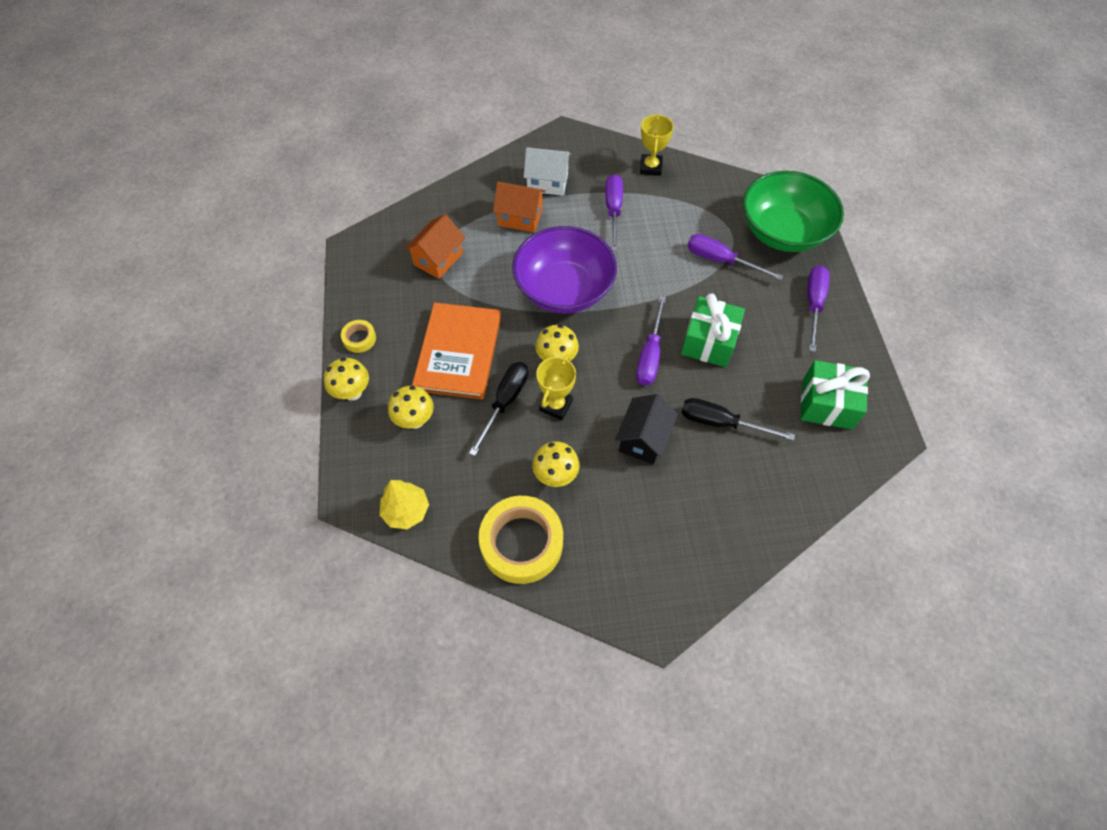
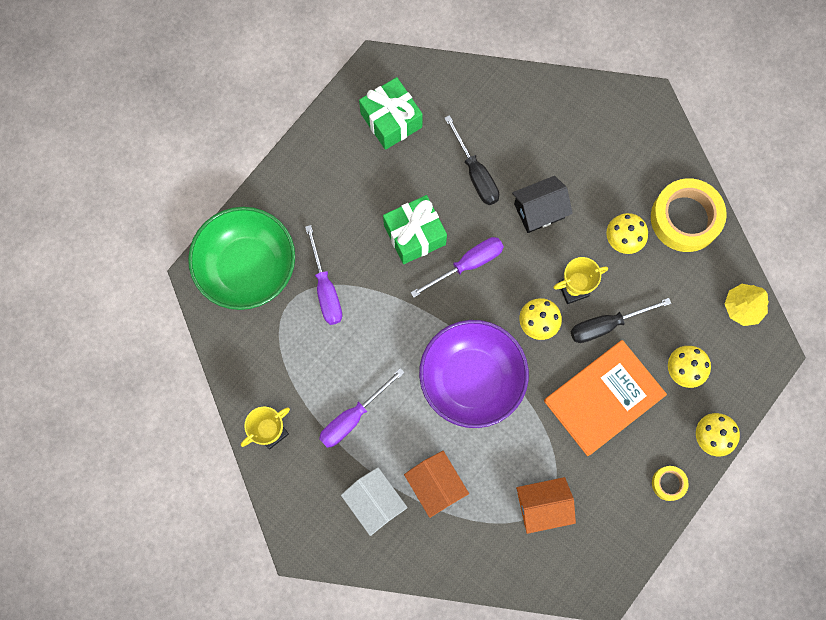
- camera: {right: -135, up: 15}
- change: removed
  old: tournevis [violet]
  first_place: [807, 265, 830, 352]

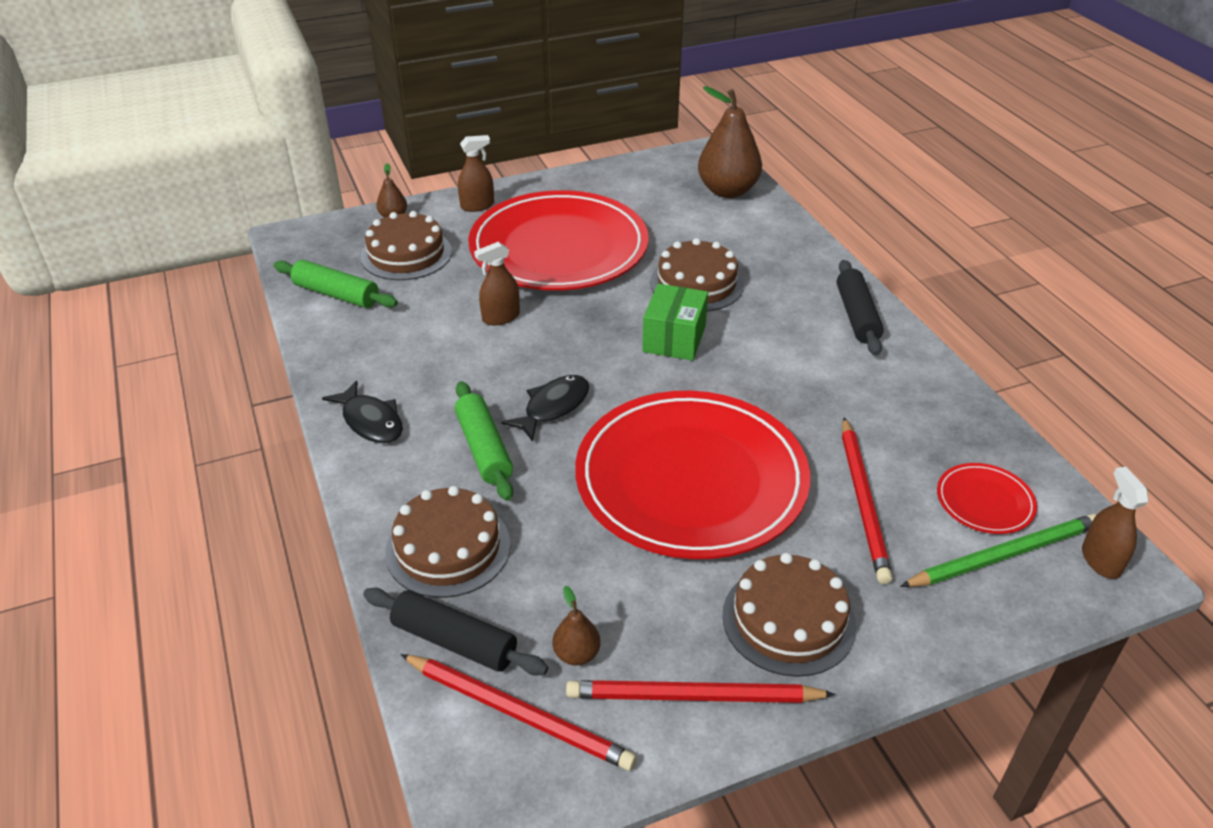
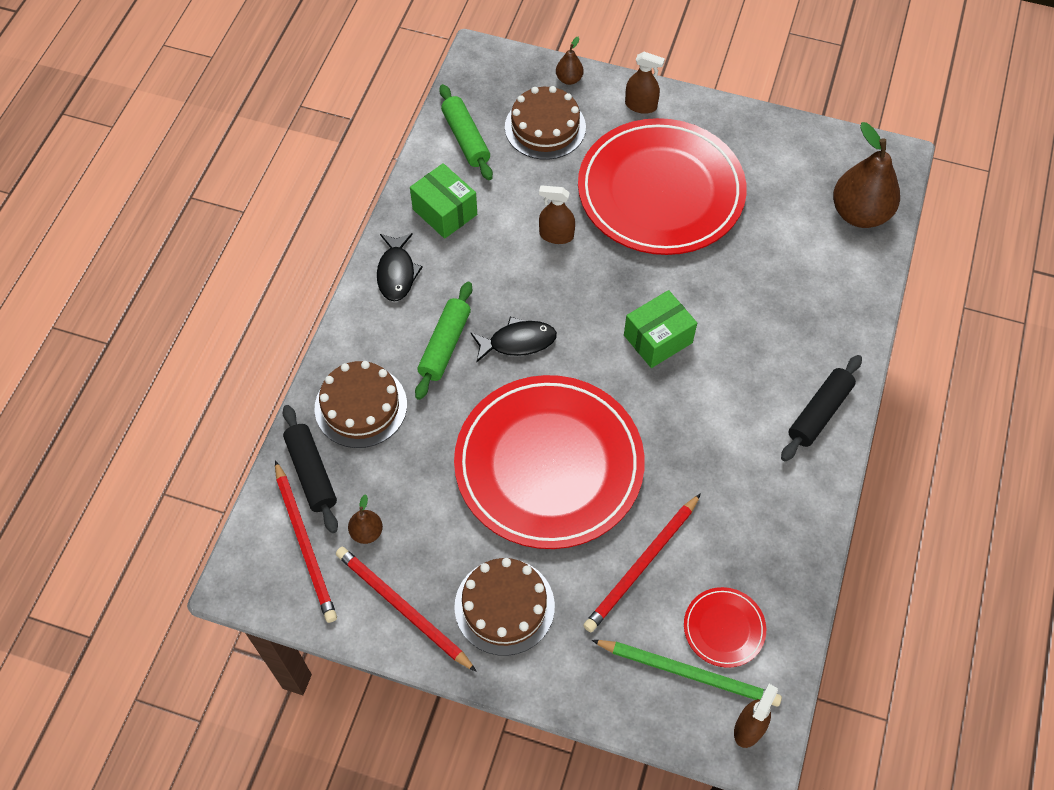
- camera: {right: 40, up: 20}
- change: removed
  old: gâteau [marron]
  first_place: [650, 238, 744, 311]
- change: added
  new: boîte [vert]
  second_place: [410, 163, 477, 239]

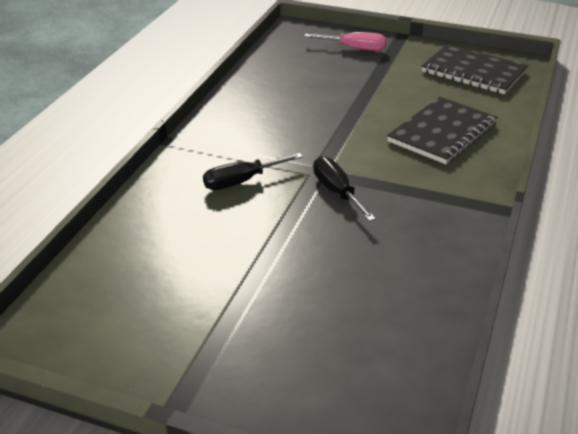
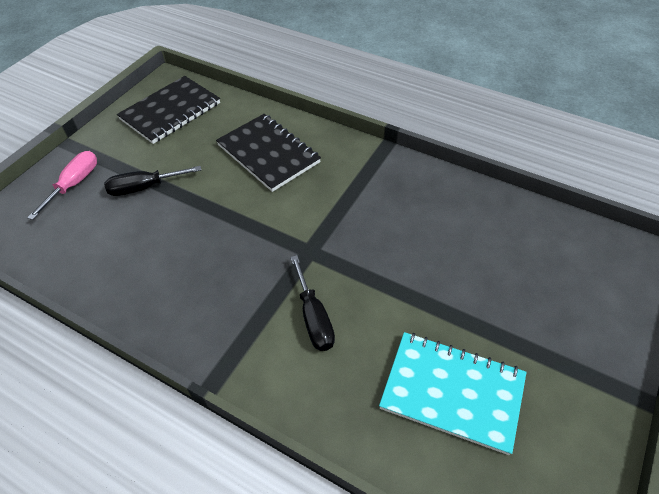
- camera: {right: -80, up: 15}
- change: added
  new: carnet [turquoise]
  second_place: [379, 332, 527, 455]
- change: moved
  old: tournevis [noir]
  first_place: [313, 156, 376, 221]
  second_place: [104, 166, 201, 196]

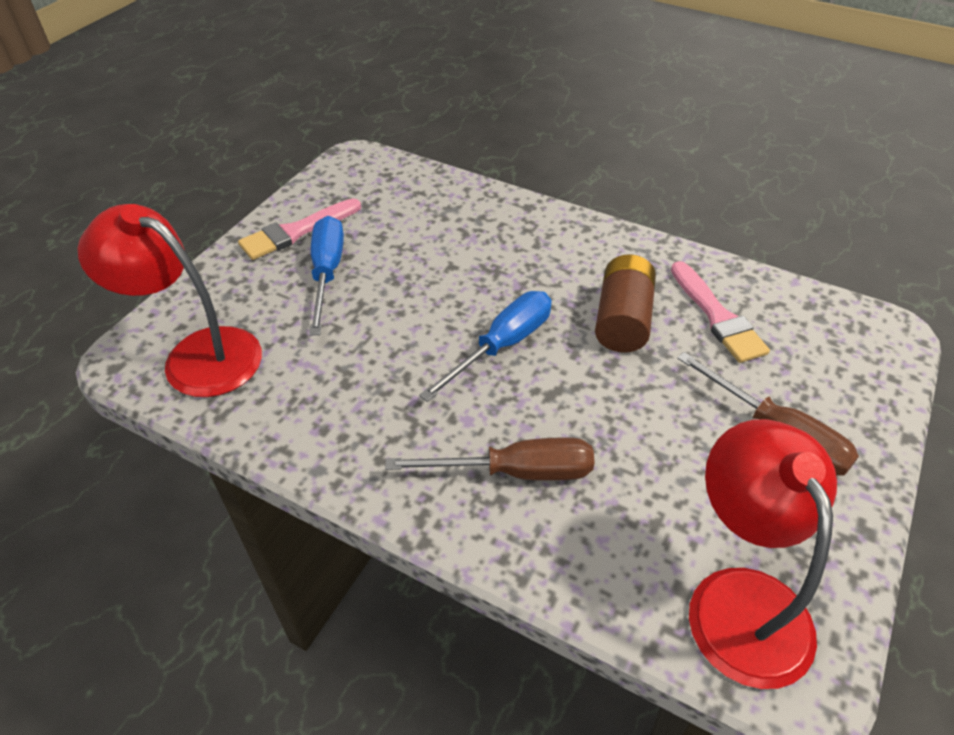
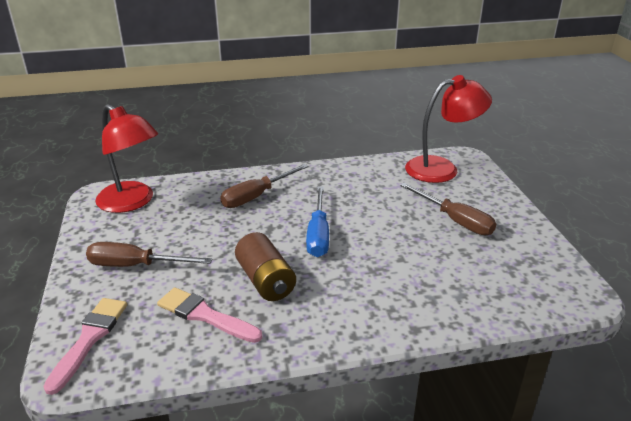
- camera: {right: 140, up: -15}
- change: moved
  old: pinceau [rose]
  first_place: [238, 198, 361, 260]
  second_place: [43, 298, 127, 395]
- change: recoloured
  old: tournevis [bleu]
  new: tournevis [marron]
  first_place: [309, 216, 344, 335]
  second_place: [400, 183, 496, 235]

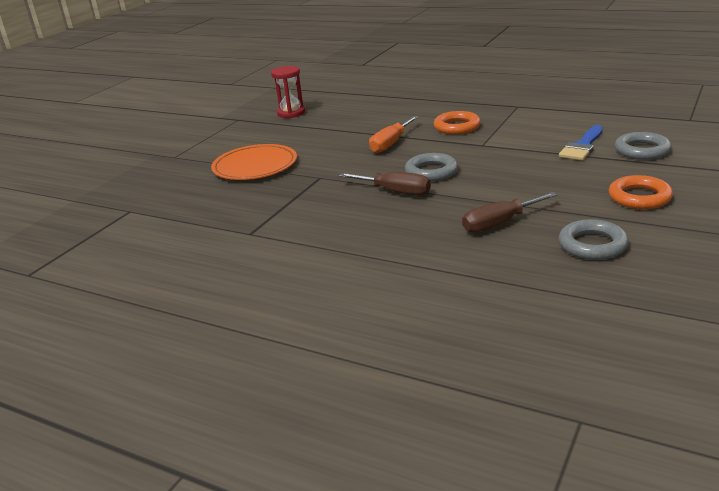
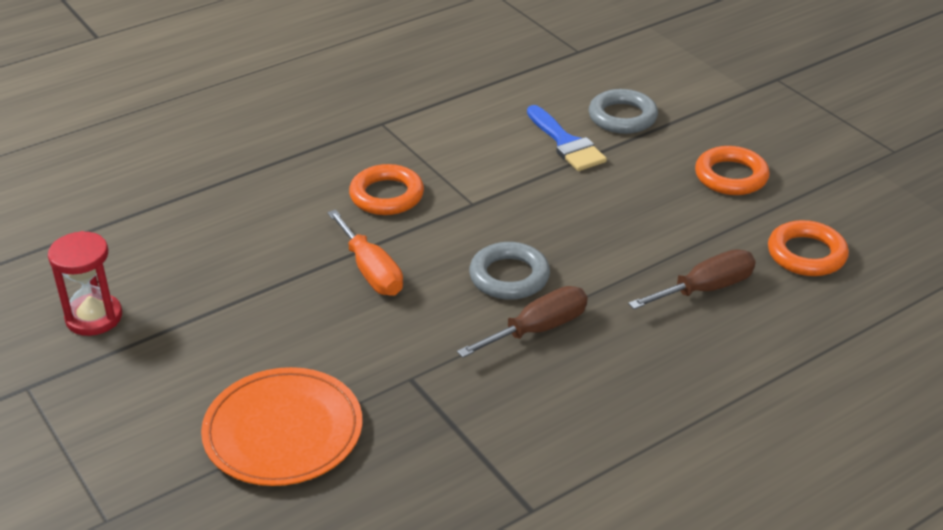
- camera: {right: -65, up: 10}
- change: recoloured
  old: anneau [gris]
  new: anneau [orange]
  first_place: [559, 219, 629, 260]
  second_place: [768, 220, 849, 276]
- change: turned
  old: tournevis [marron]
  first_place: [462, 192, 558, 233]
  second_place: [628, 249, 756, 309]
  degrees: -120

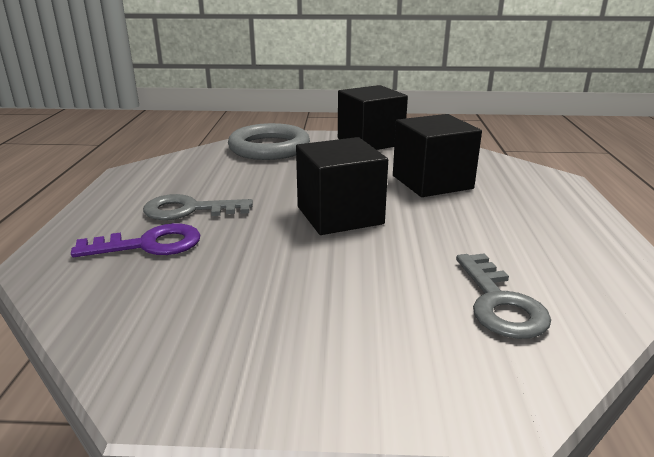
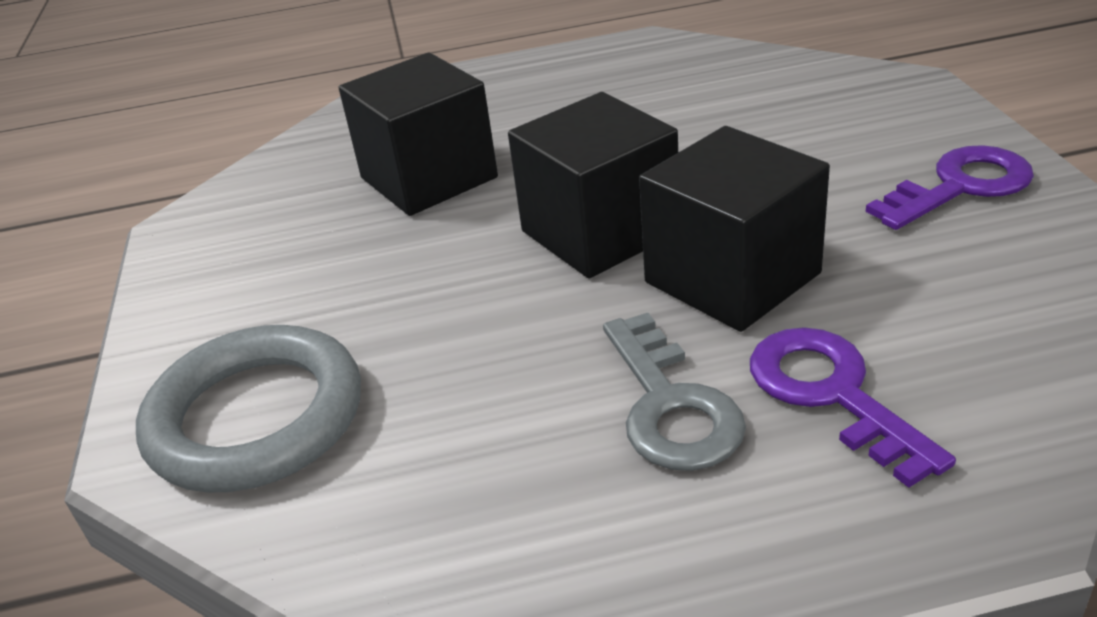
- camera: {right: -100, up: 10}
- change: removed
  old: clé [gris]
  first_place: [456, 253, 551, 339]
- change: added
  new: clé [violet]
  second_place: [866, 145, 1034, 230]
- change: moved
  old: cube [noir]
  first_place: [338, 85, 408, 150]
  second_place: [639, 126, 830, 332]

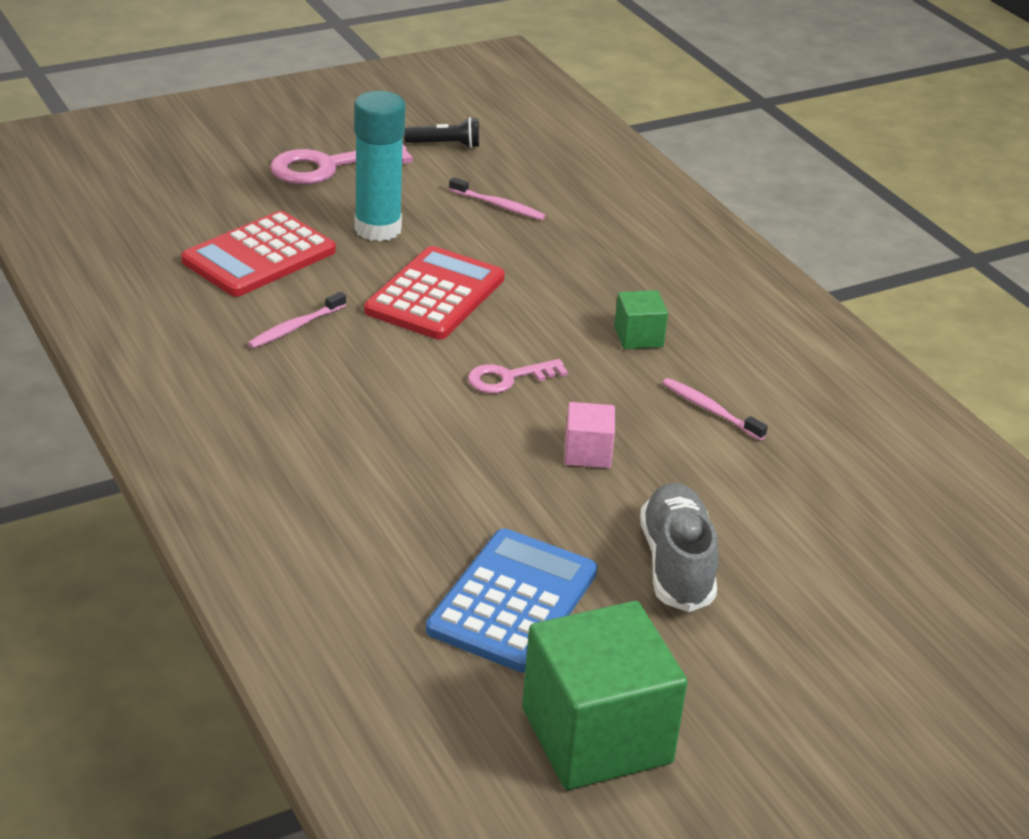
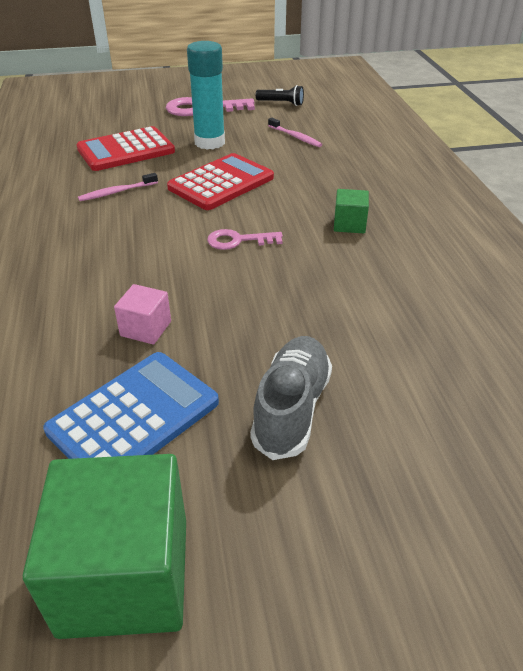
- camera: {right: 20, up: 5}
- change: removed
  old: brosse à dents [rose]
  first_place: [663, 378, 768, 440]
- change: moved
  old: cube [rose]
  first_place: [564, 402, 615, 468]
  second_place: [114, 284, 171, 344]

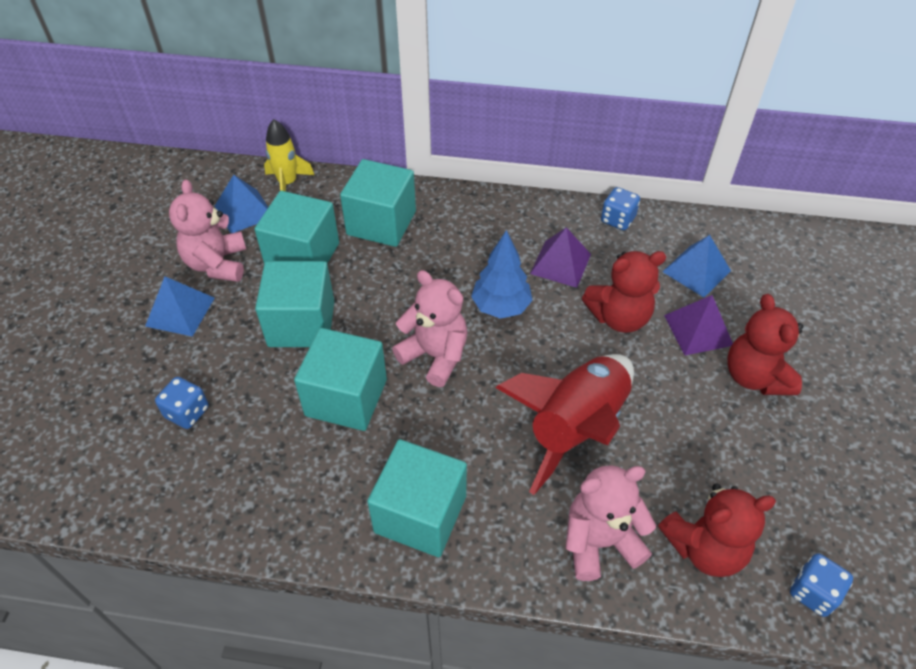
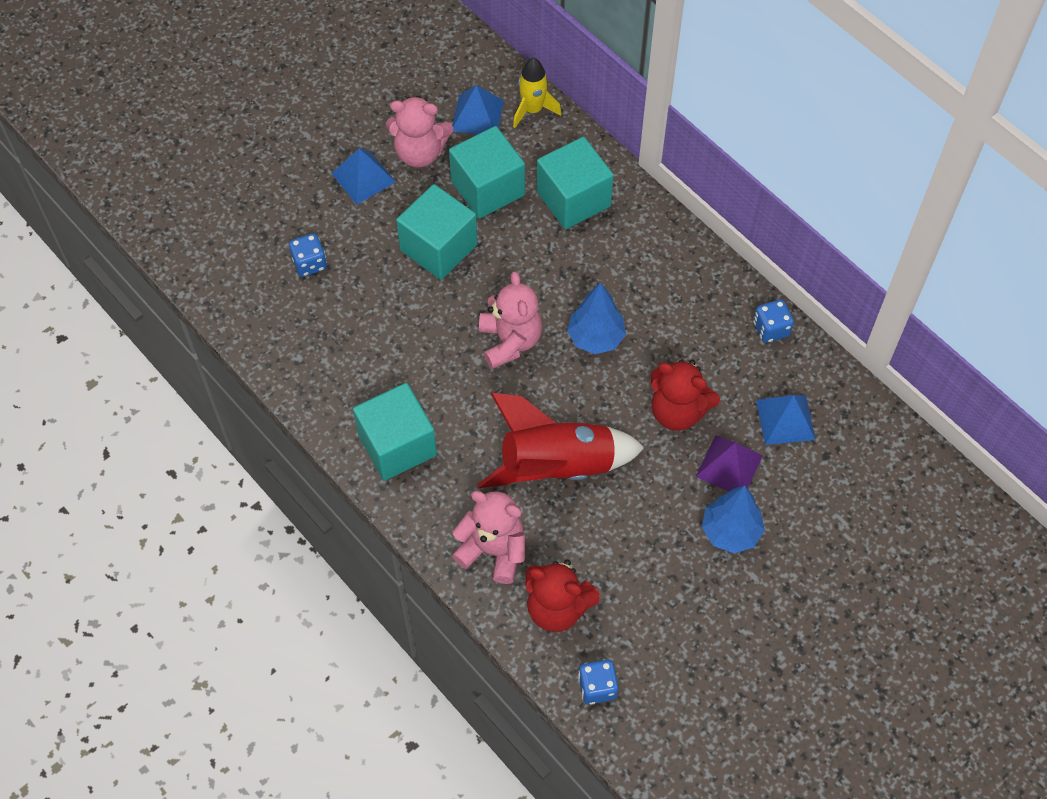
- camera: {right: 40, up: 10}
- change: removed
  old: cube [turquoise]
  first_place: [294, 328, 387, 431]
- change: removed
  old: pyramide [violet]
  first_place: [530, 227, 591, 288]
- change: replaced
  old: ours en peluche [rouge]
  new: arbre [bleu]
  first_place: [727, 294, 803, 395]
  second_place: [702, 485, 765, 553]
- change: turned
  old: ours en peluche [rose]
  first_place: [169, 179, 246, 282]
  second_place: [386, 96, 453, 167]
  degrees: -120

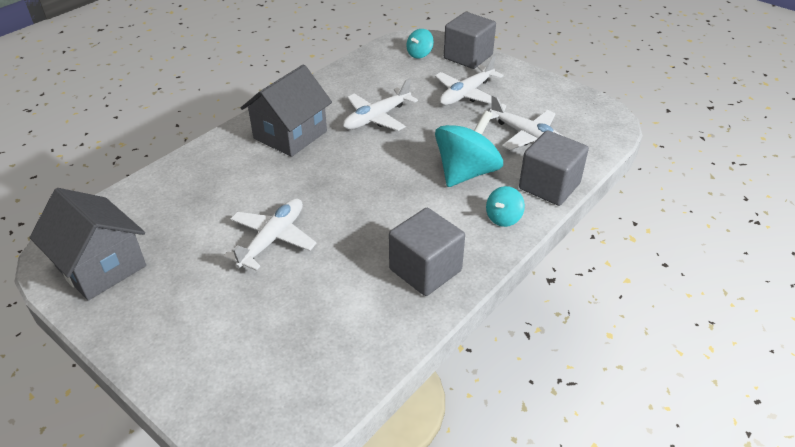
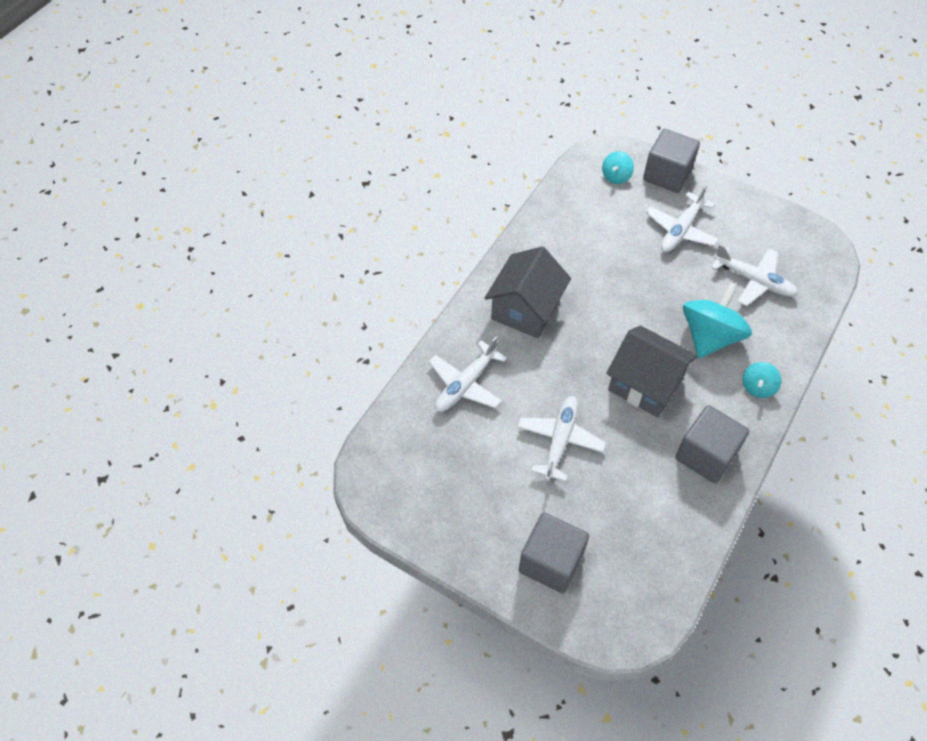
- camera: {right: -10, up: 15}
- change: moved
  old: maison [gris]
  first_place: [30, 188, 146, 301]
  second_place: [606, 325, 698, 417]
- change: moved
  old: avion [blanc]
  first_place: [343, 78, 418, 131]
  second_place: [429, 337, 507, 412]
- change: moved
  old: cube [gris]
  first_place: [519, 130, 589, 206]
  second_place: [519, 513, 589, 594]

